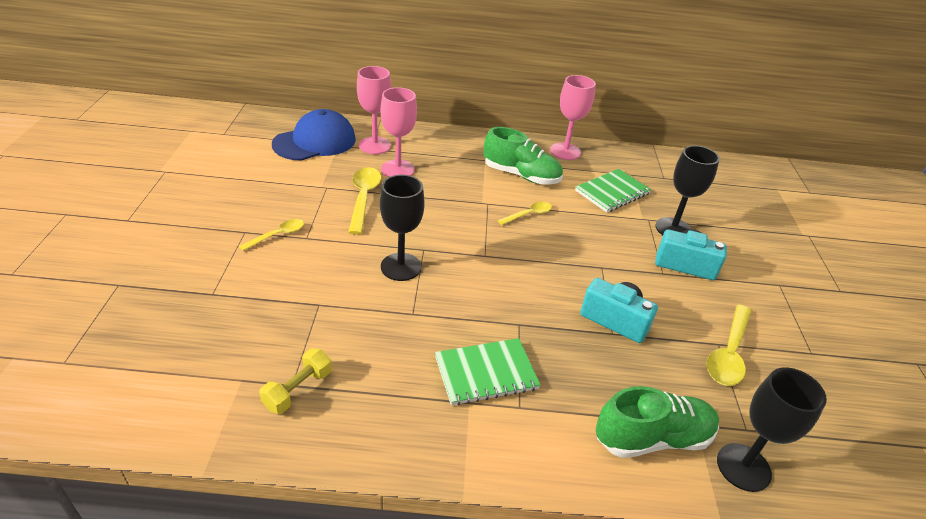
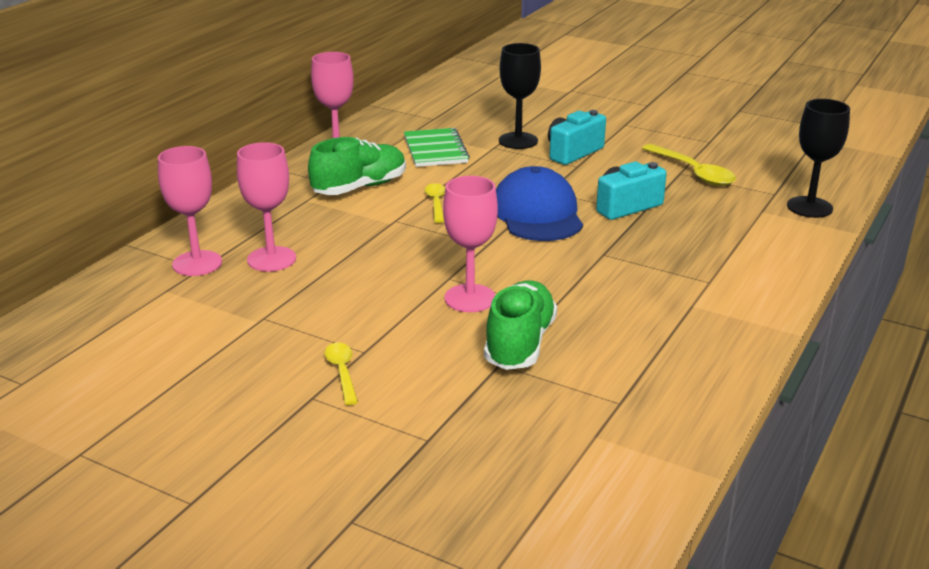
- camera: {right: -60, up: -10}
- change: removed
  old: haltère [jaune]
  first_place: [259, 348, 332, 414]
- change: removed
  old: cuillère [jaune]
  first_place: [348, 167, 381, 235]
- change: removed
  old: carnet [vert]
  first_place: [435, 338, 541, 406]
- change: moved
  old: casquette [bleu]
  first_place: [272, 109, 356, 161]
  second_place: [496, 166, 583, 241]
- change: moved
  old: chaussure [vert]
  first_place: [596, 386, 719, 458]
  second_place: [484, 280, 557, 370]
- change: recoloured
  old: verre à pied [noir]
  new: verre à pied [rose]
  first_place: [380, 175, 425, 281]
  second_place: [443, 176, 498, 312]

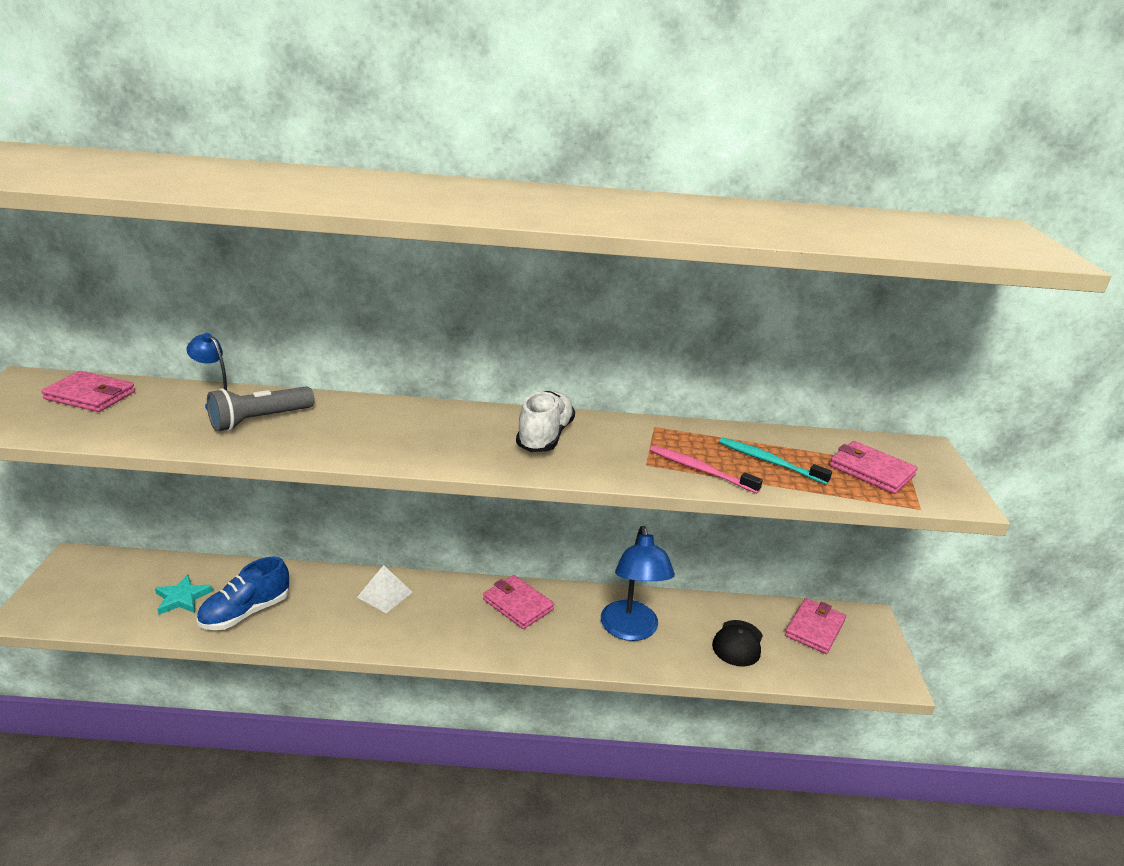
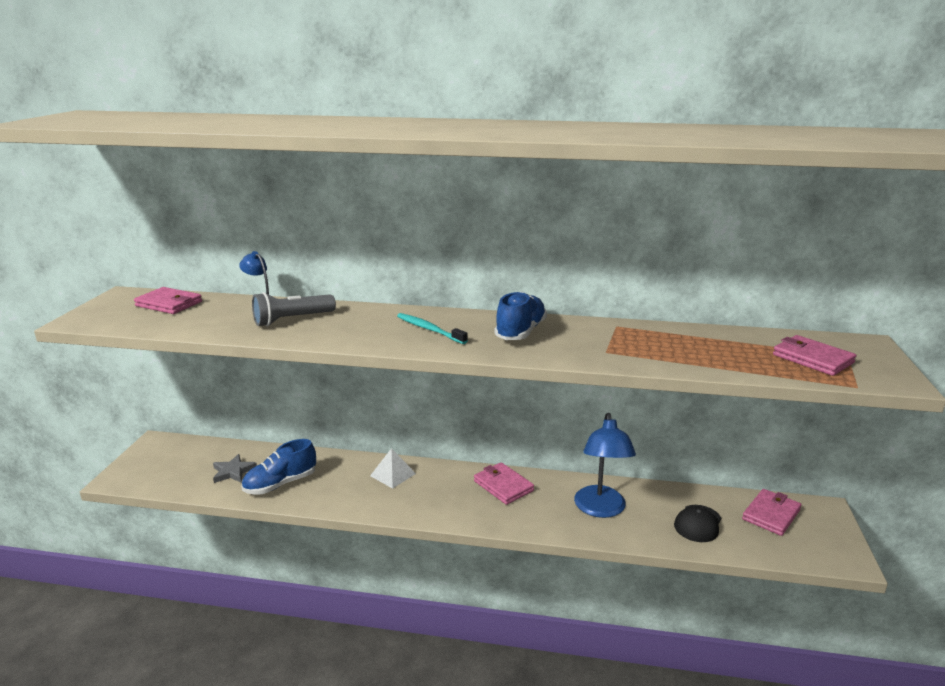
- camera: {right: 10, up: -5}
- change: removed
  old: brosse à dents [rose]
  first_place: [650, 446, 763, 493]
- change: moved
  old: brosse à dents [turquoise]
  first_place: [719, 438, 832, 485]
  second_place: [397, 313, 468, 344]
- change: recoloured
  old: étoile [turquoise]
  new: étoile [gris]
  first_place: [155, 574, 213, 615]
  second_place: [213, 454, 257, 483]
- change: recoloured
  old: chaussure [blanc]
  new: chaussure [bleu]
  first_place: [516, 391, 575, 452]
  second_place: [495, 292, 547, 340]

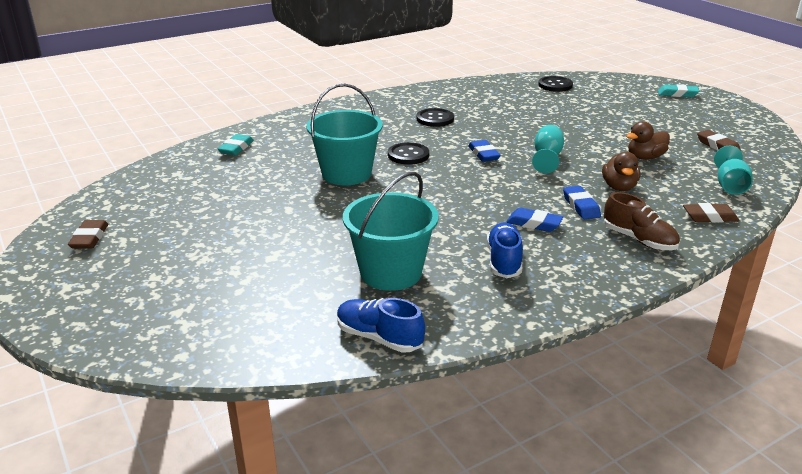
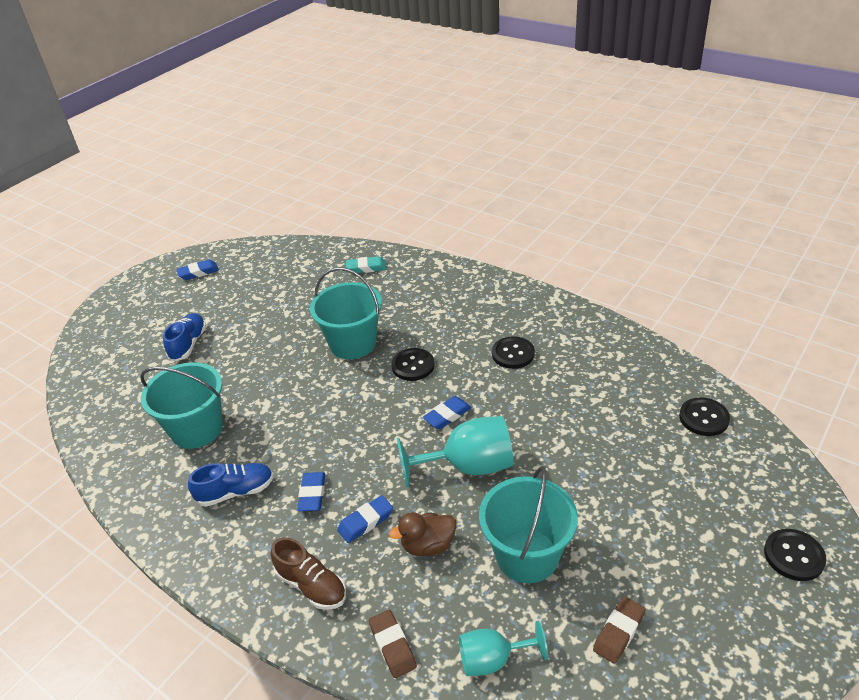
- camera: {right: 70, up: 10}
- change: moved
  old: chaussure [bleu]
  first_place: [337, 298, 425, 353]
  second_place: [163, 313, 206, 362]
- change: replaced
  old: canard [marron]
  new: seau [turquoise]
  first_place: [626, 121, 670, 160]
  second_place: [479, 466, 578, 583]
- change: replaced
  old: gomme [turquoise]
  new: bouton [noir]
  first_place: [658, 84, 699, 97]
  second_place: [764, 529, 826, 581]
- change: recoloured
  old: gomme [marron]
  new: gomme [bleu]
  first_place: [68, 220, 108, 249]
  second_place: [176, 259, 219, 280]
- change: turned
  old: chaussure [marron]
  first_place: [604, 192, 680, 250]
  second_place: [271, 538, 346, 610]
  degrees: -75
- change: resized
  old: verre à pied [turquoise]
  first_place: [532, 125, 564, 173]
  second_place: [397, 416, 514, 488]
  factor: 1.62

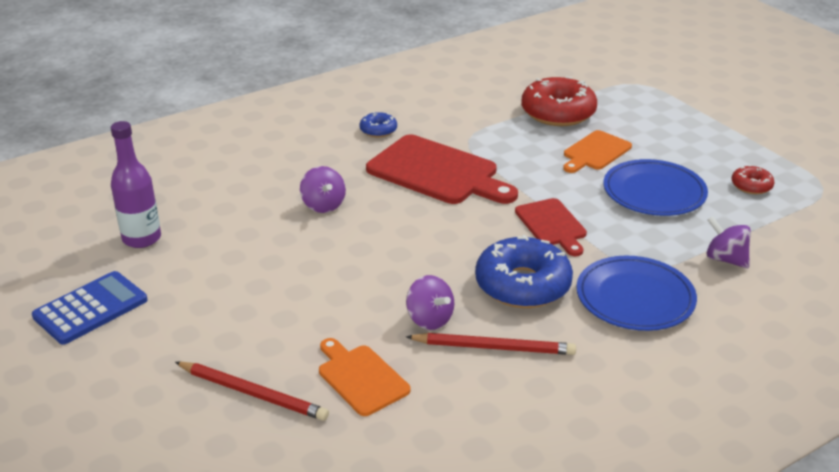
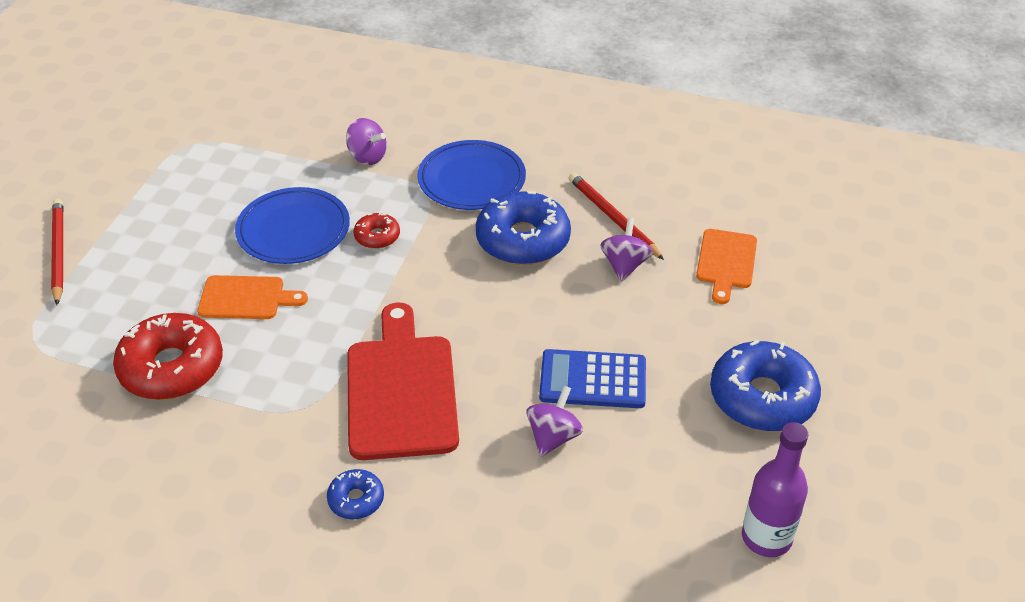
- camera: {right: -130, up: 10}
- change: removed
  old: planche à découper [rouge]
  first_place: [515, 198, 587, 256]
- change: added
  new: beignet [bleu]
  second_place: [710, 340, 821, 431]
- change: moved
  old: calculatrice [bleu]
  first_place: [32, 271, 148, 345]
  second_place: [539, 349, 646, 408]
- change: moved
  old: crayon [rouge]
  first_place: [175, 362, 329, 421]
  second_place: [51, 199, 63, 305]
- change: moved
  old: beignet [rouge]
  first_place: [731, 165, 775, 194]
  second_place: [354, 212, 400, 249]
- change: turned
  old: toupie [violet]
  first_place: [706, 216, 751, 268]
  second_place: [346, 118, 387, 165]
  degrees: -60

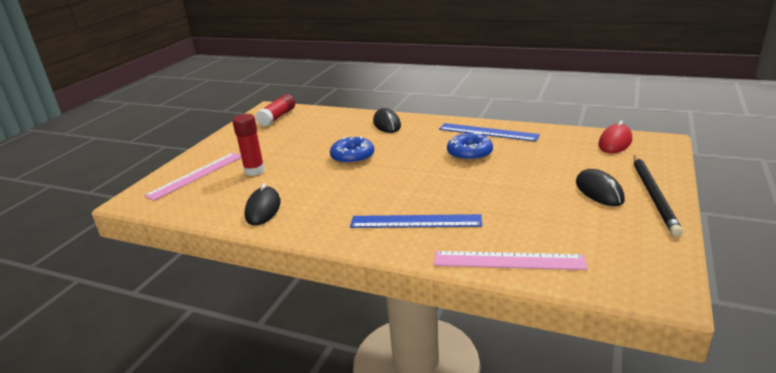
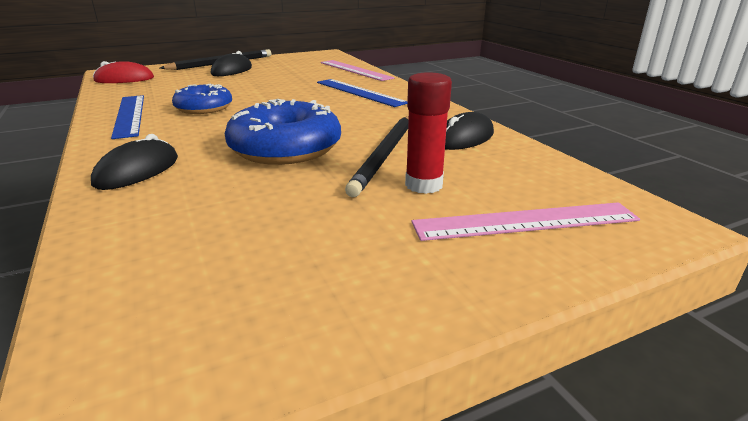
- camera: {right: -140, up: 0}
- change: removed
  old: bâton de colle [rouge]
  first_place: [255, 94, 295, 127]
- change: added
  new: crayon [noir]
  second_place: [345, 116, 409, 197]
- change: resized
  old: beignet [bleu]
  first_place: [330, 136, 374, 164]
  second_place: [225, 99, 341, 165]
  factor: 1.58

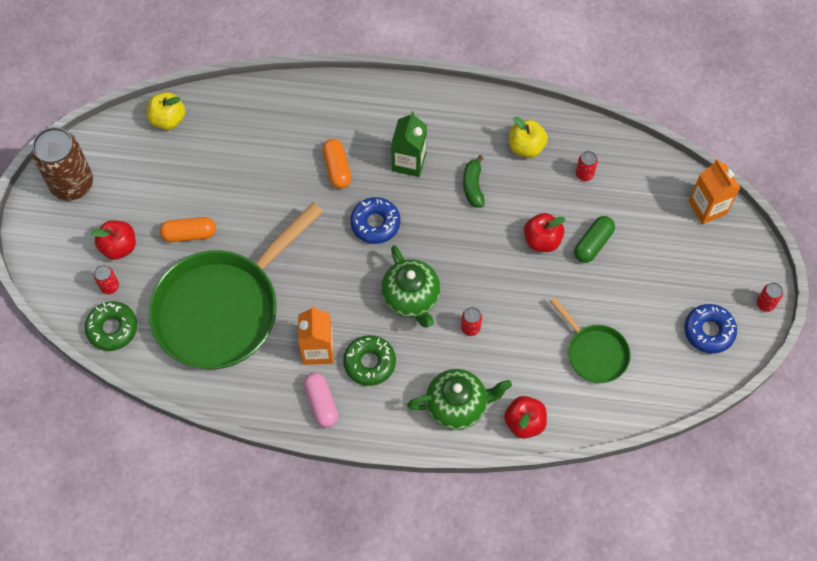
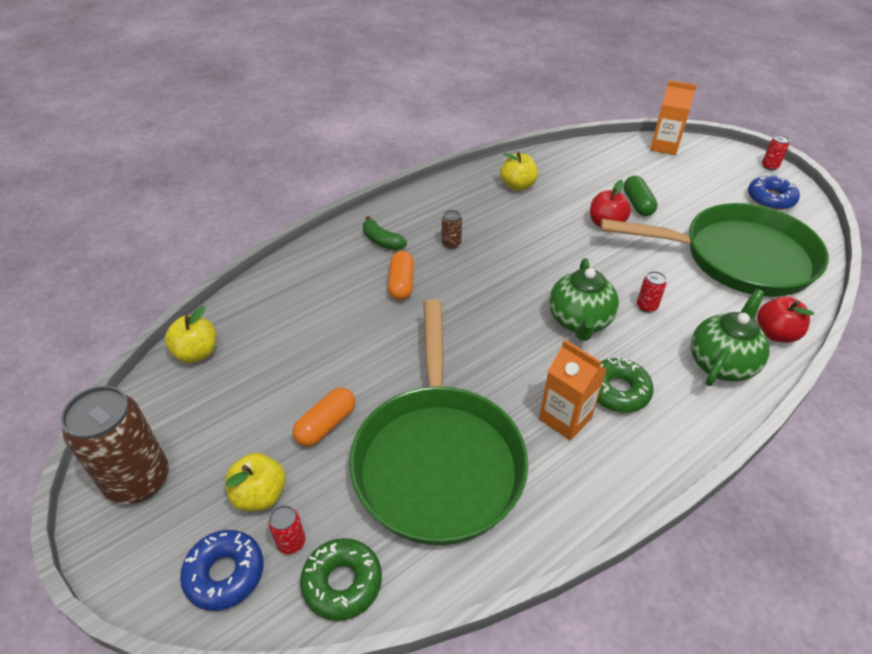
- camera: {right: -45, up: -20}
- change: removed
  old: gélule [rose]
  first_place: [304, 372, 339, 428]
- change: removed
  old: canette [rouge]
  first_place: [576, 151, 598, 181]
- change: moved
  old: beignet [bleu]
  first_place: [350, 197, 401, 244]
  second_place: [180, 530, 263, 611]
- change: moved
  old: banane [vert]
  first_place: [463, 155, 485, 207]
  second_place: [363, 216, 407, 250]
- change: replaced
  old: brique de lait [vert]
  new: canette [marron]
  first_place: [391, 111, 427, 177]
  second_place: [442, 210, 462, 249]
- change: recoloured
  old: pomme [rouge]
  new: pomme [jaune]
  first_place: [91, 220, 136, 260]
  second_place: [225, 453, 286, 511]
- change: turned
  old: gélule [orange]
  first_place: [322, 139, 351, 189]
  second_place: [388, 251, 414, 300]
  degrees: 60
- change: turned
  old: théière [vert]
  first_place: [381, 245, 441, 328]
  second_place: [549, 258, 619, 341]
  degrees: 75
- change: resized
  old: poêle [vert]
  first_place: [550, 297, 631, 383]
  second_place: [600, 203, 829, 297]
  factor: 2.07

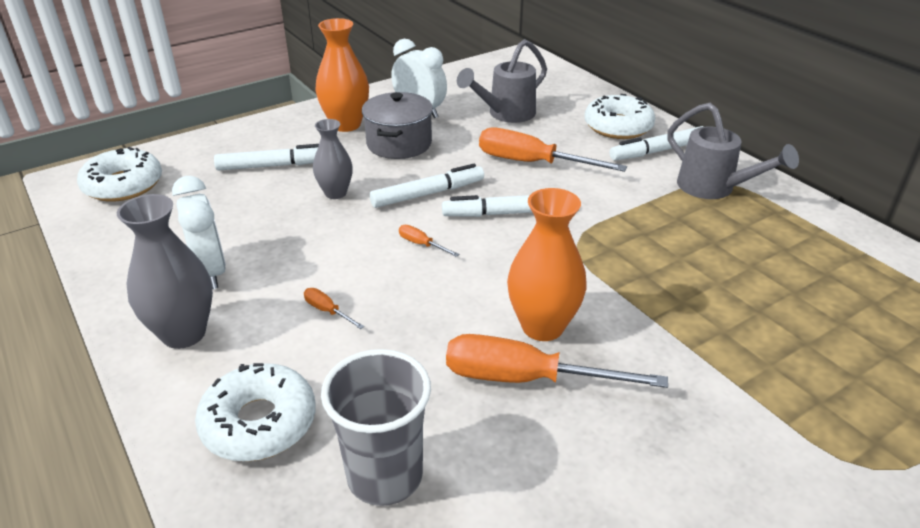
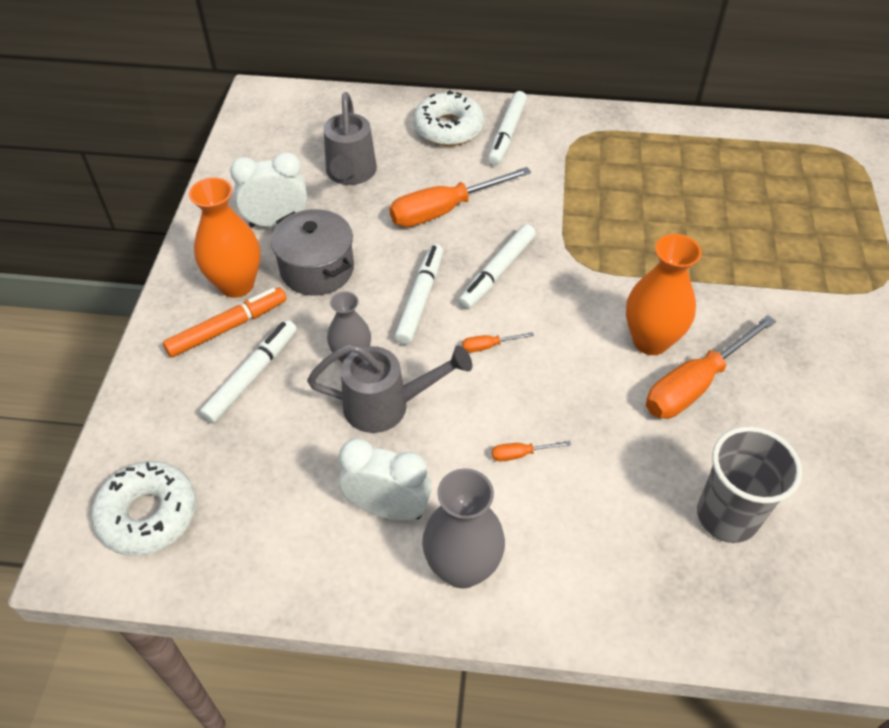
- camera: {right: -50, up: 15}
- change: removed
  old: beignet [blanc]
  first_place: [195, 363, 315, 461]
- change: added
  new: feutre [orange]
  second_place: [163, 287, 287, 358]
- change: moved
  old: arrosoir [gris]
  first_place: [667, 103, 799, 199]
  second_place: [307, 344, 472, 433]

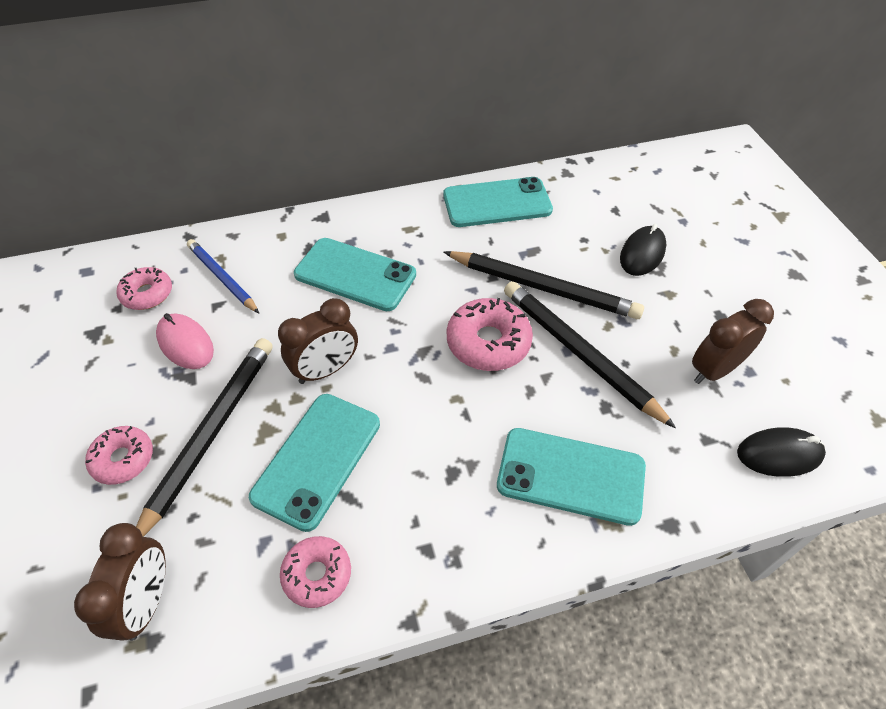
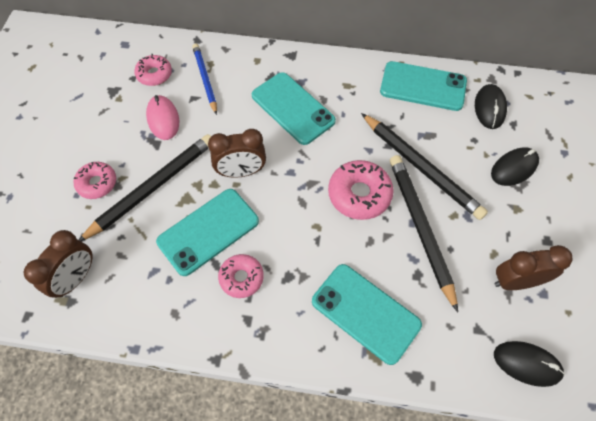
- camera: {right: 25, up: 10}
- change: added
  new: souris [noir]
  second_place: [475, 84, 507, 129]
- change: moved
  old: beignet [rose]
  first_place: [280, 536, 351, 608]
  second_place: [218, 254, 264, 298]

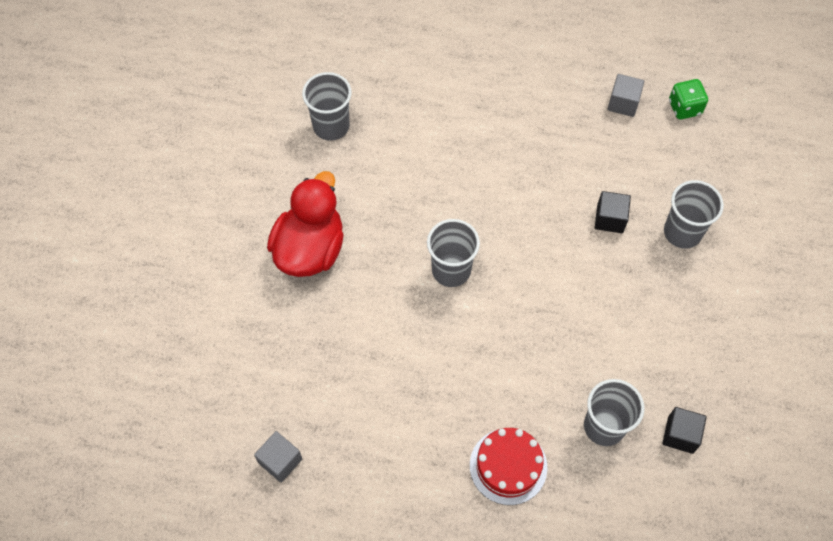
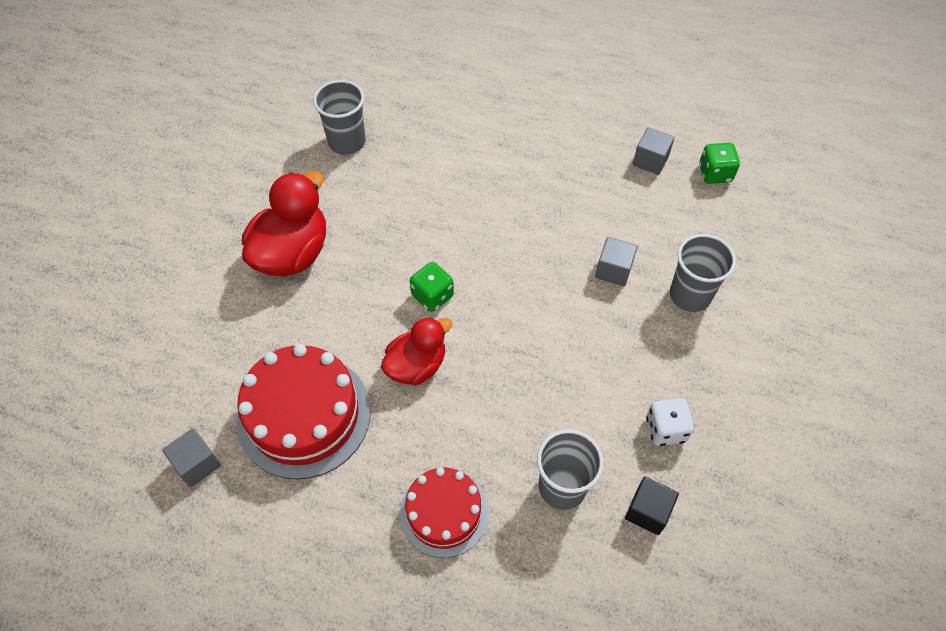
- camera: {right: 10, up: -5}
- change: added
  new: gâteau [rouge]
  second_place: [237, 344, 371, 479]
- change: added
  new: canard [rouge]
  second_place: [381, 317, 452, 385]
- change: added
  new: dé [blanc]
  second_place: [646, 398, 695, 446]
- change: replaced
  old: gobelet [gris]
  new: dé [vert]
  first_place: [427, 219, 480, 287]
  second_place: [410, 262, 454, 312]
- change: recoloured
  old: cube [noir]
  new: cube [gris]
  first_place: [595, 191, 631, 233]
  second_place: [595, 237, 638, 286]

